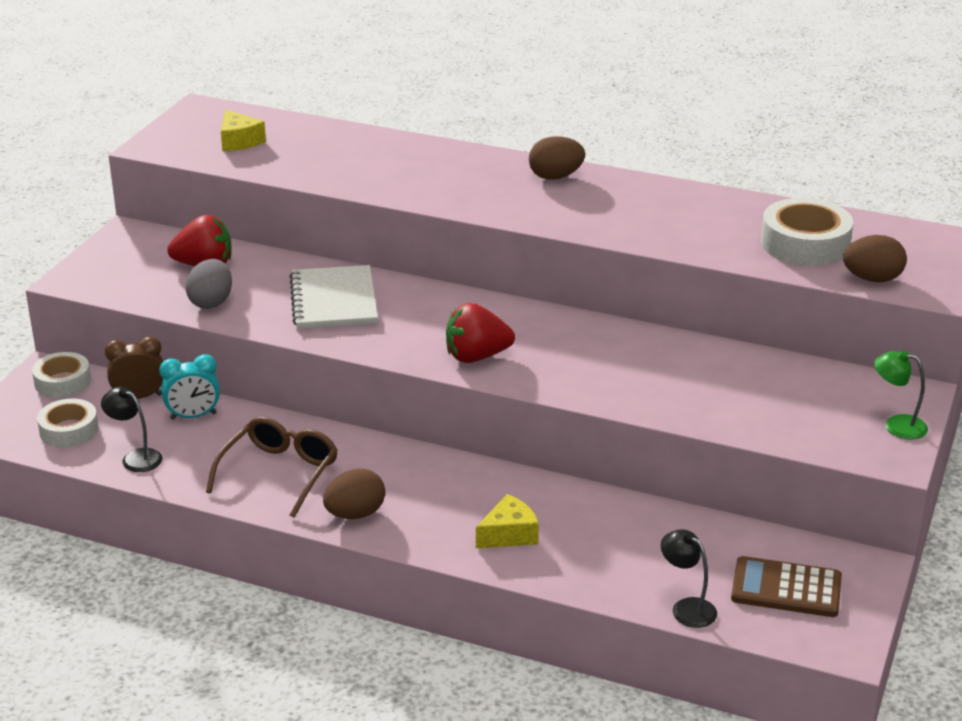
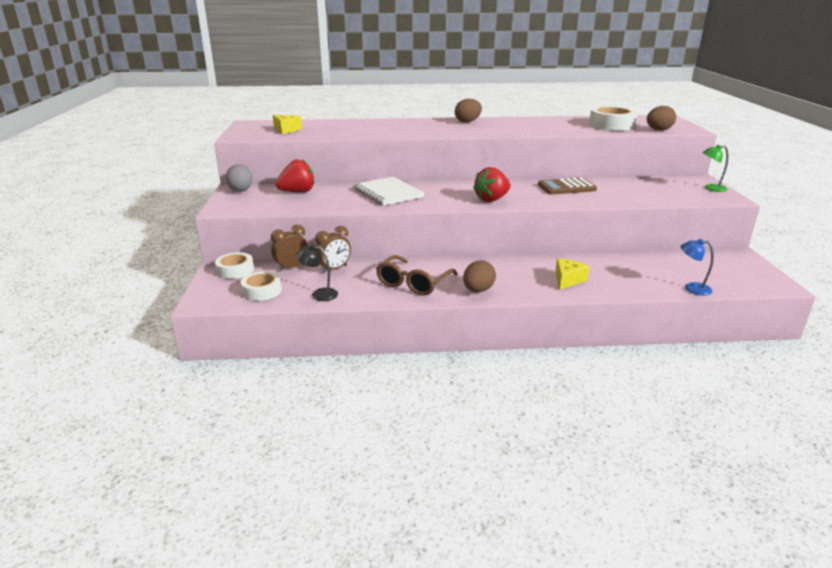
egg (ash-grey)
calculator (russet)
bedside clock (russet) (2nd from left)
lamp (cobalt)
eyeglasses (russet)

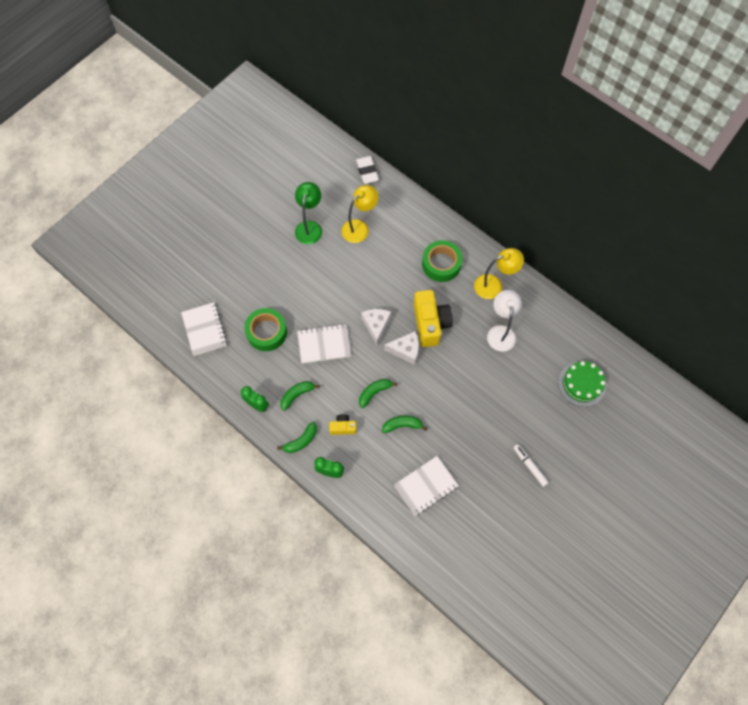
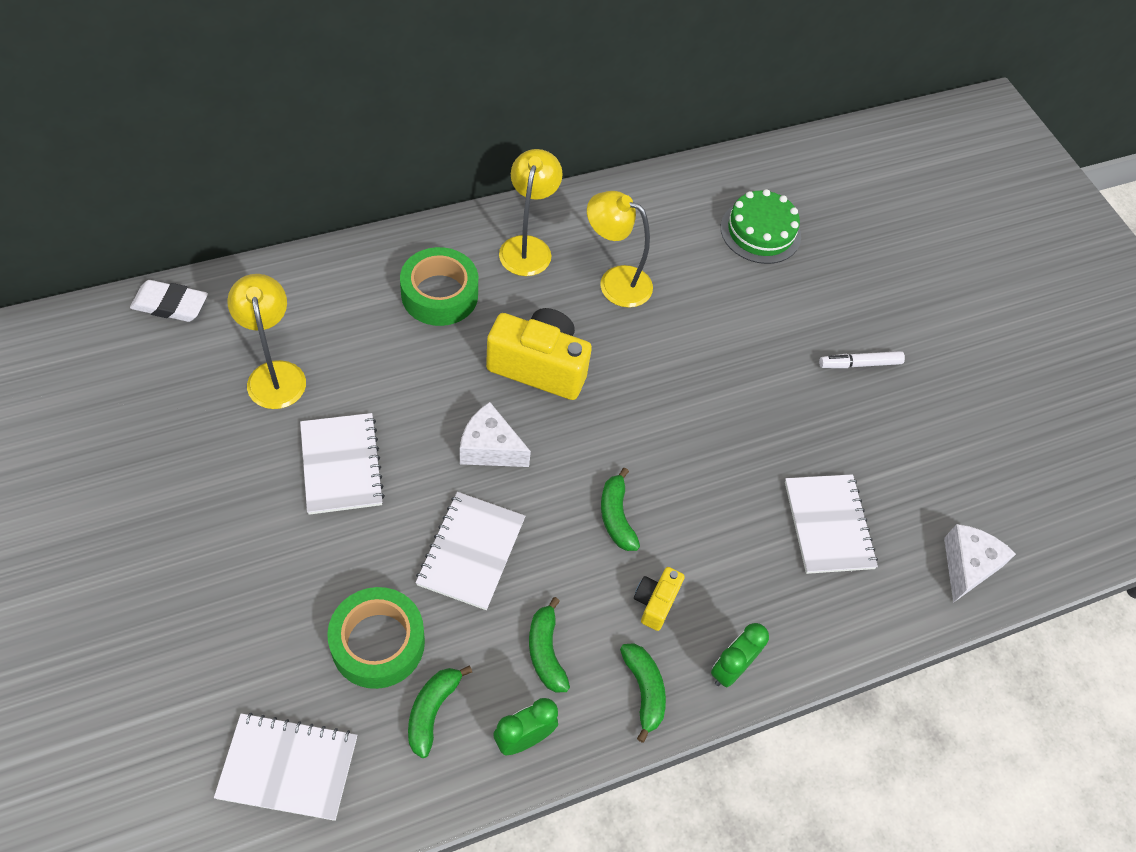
lamp (emerald)
exercise book (pure white) (2nd from left)
toy banana (emerald) (1st from left)
cheese (pure white) (2nd from left)
lamp (yellow) (3rd from left)

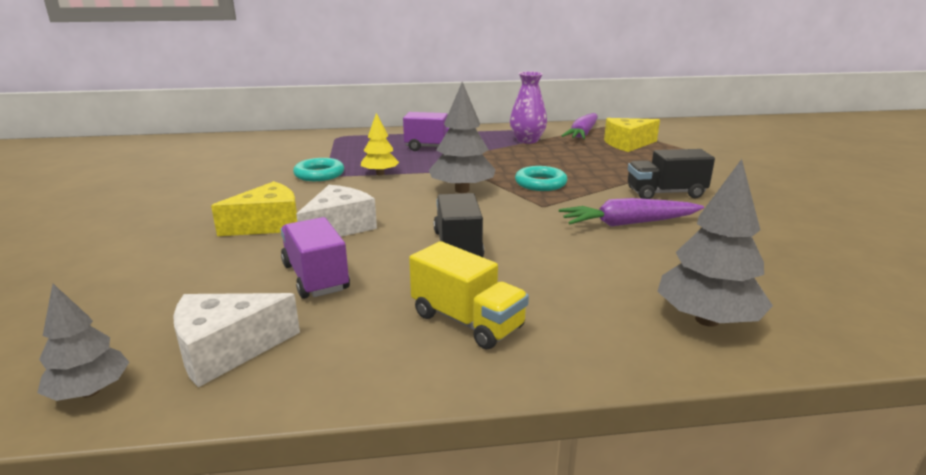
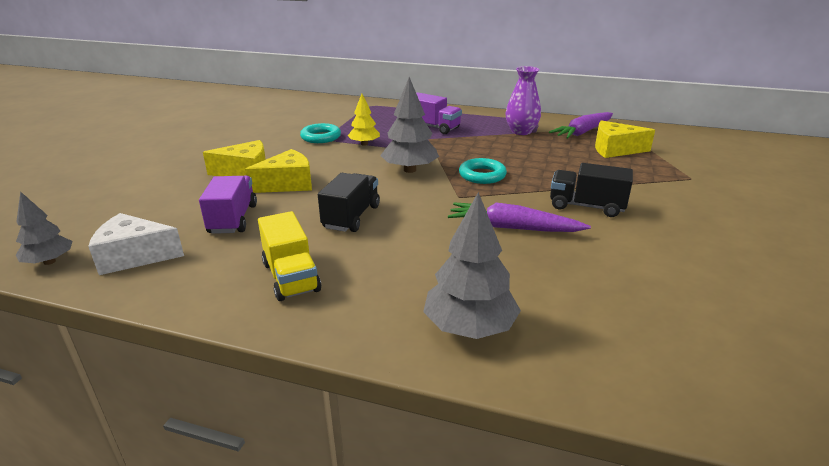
cheese (yellow) (2nd from left)

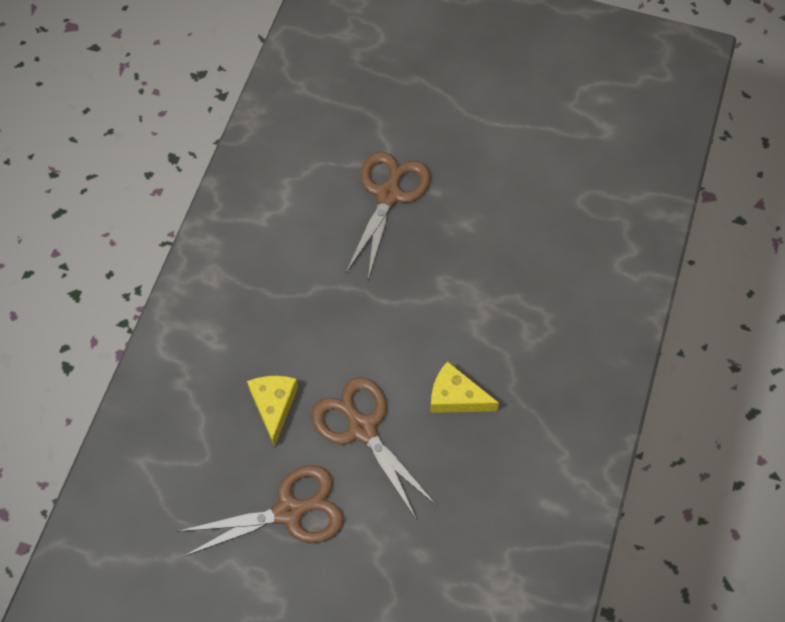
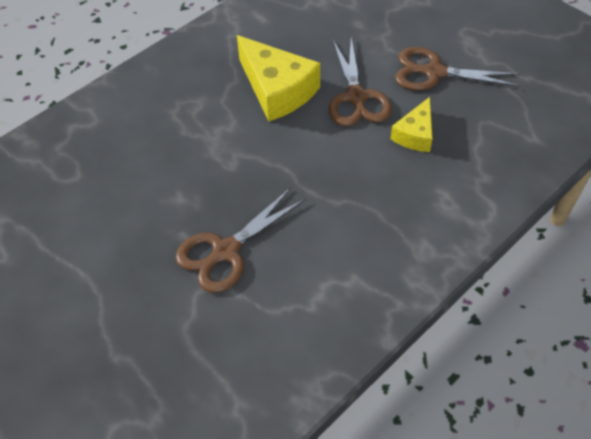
cheese (yellow) (1st from left)

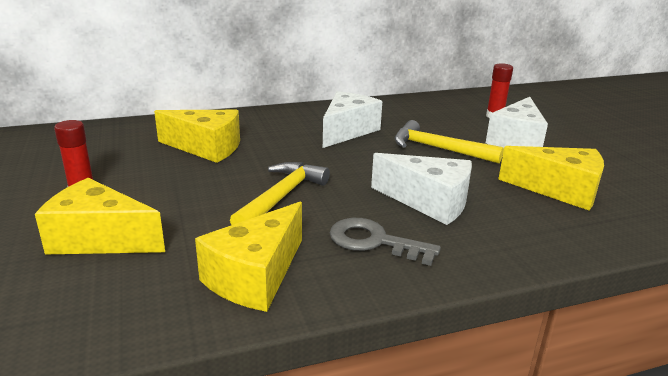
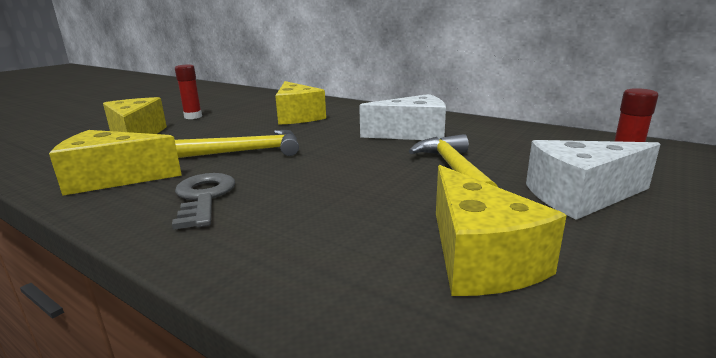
cheese (pure white) (2nd from left in the first image)

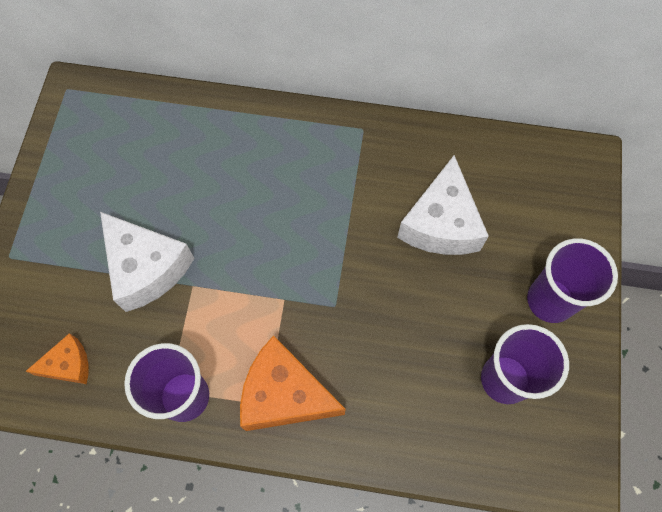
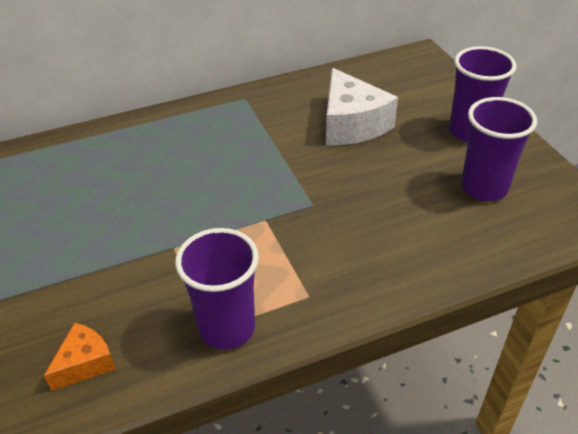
cheese (pure white) (1st from left in the first image)
cheese (orange-coloured) (2nd from left in the first image)

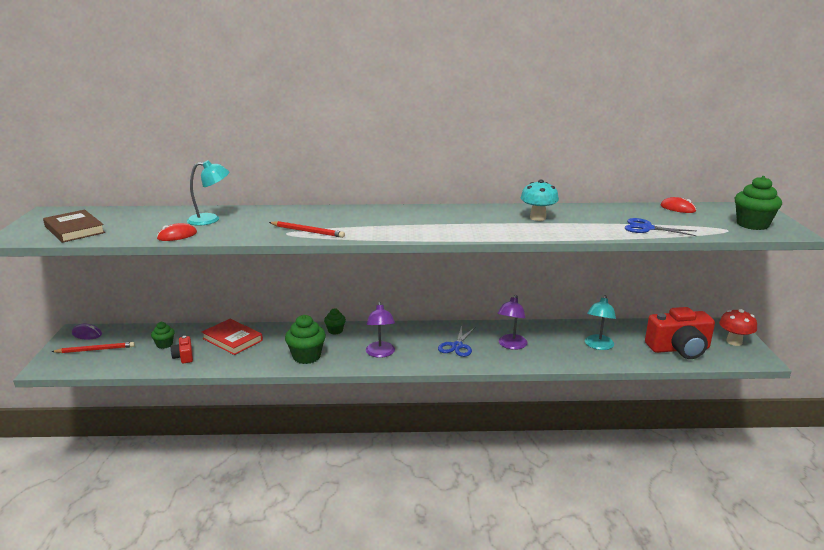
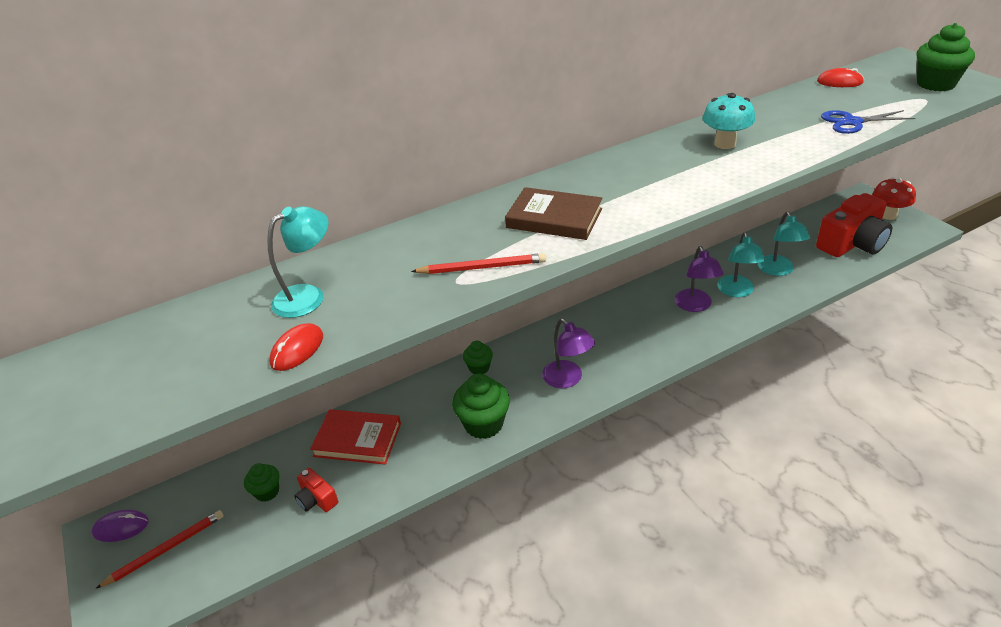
scissors (cobalt) (1st from left in the first image)
lamp (aqua) (2nd from left)
hardback (russet)

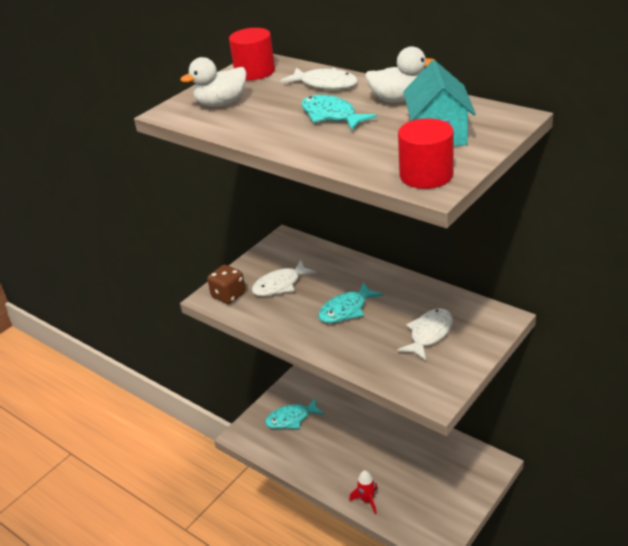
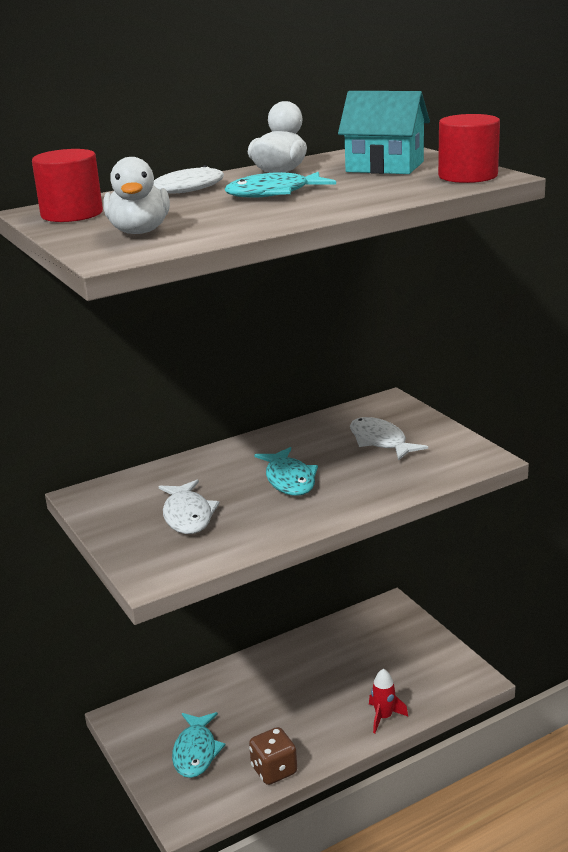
die (russet)

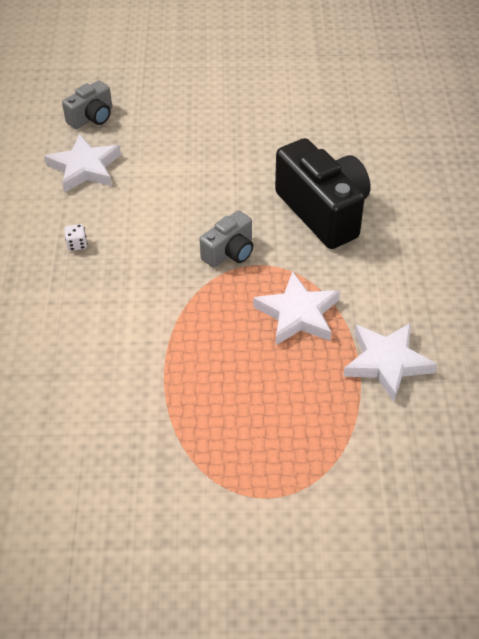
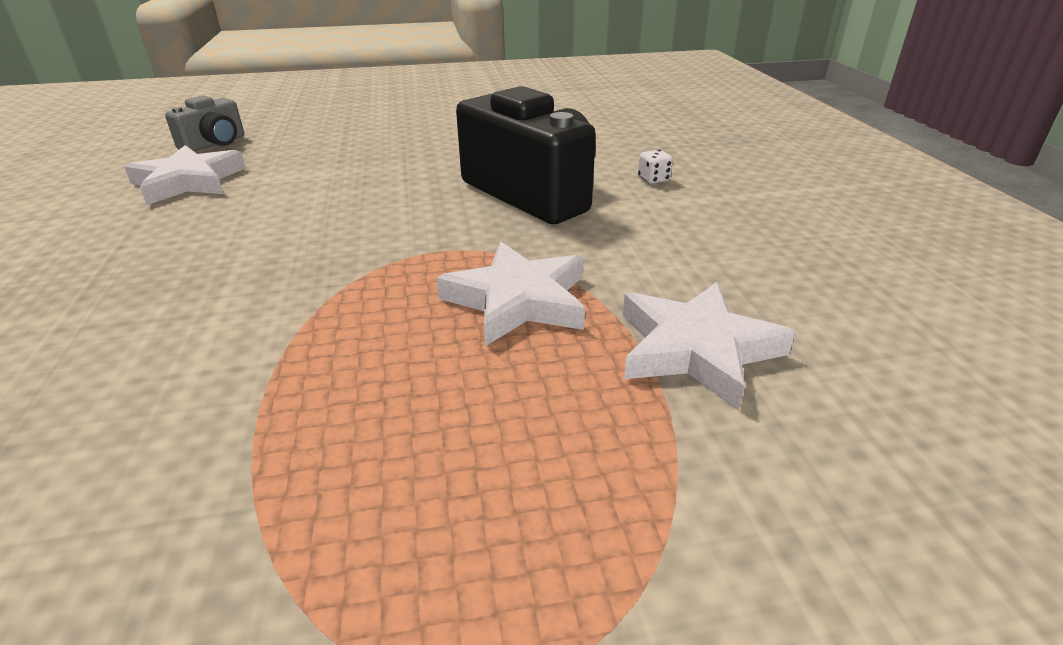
camera (ash-grey) (2nd from left in the first image)
die (pure white)

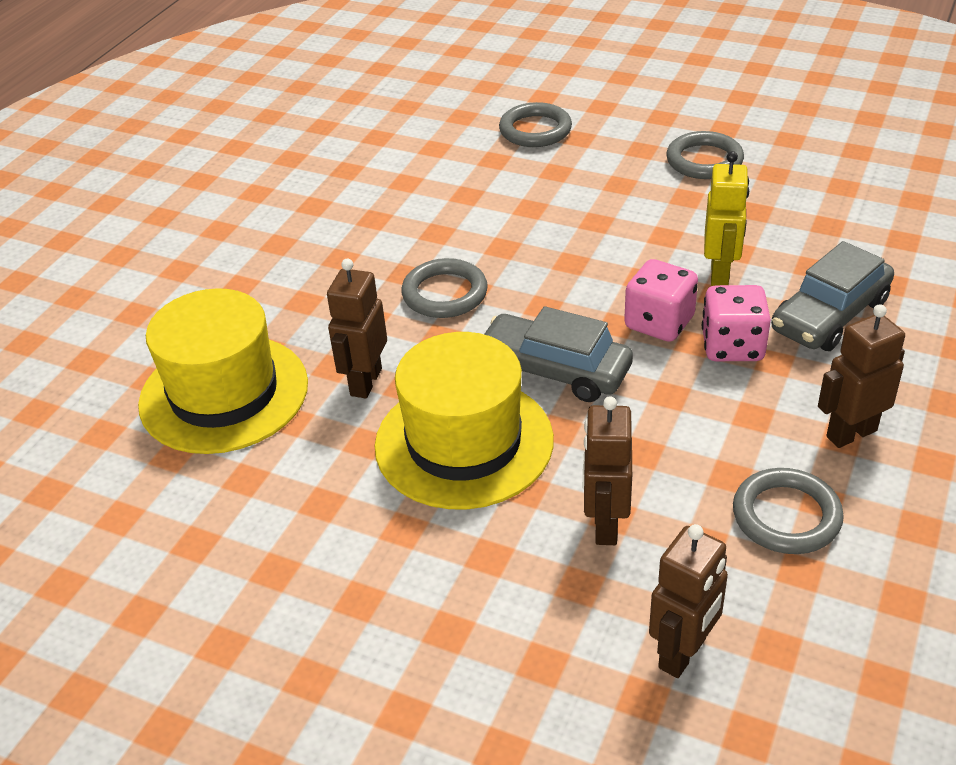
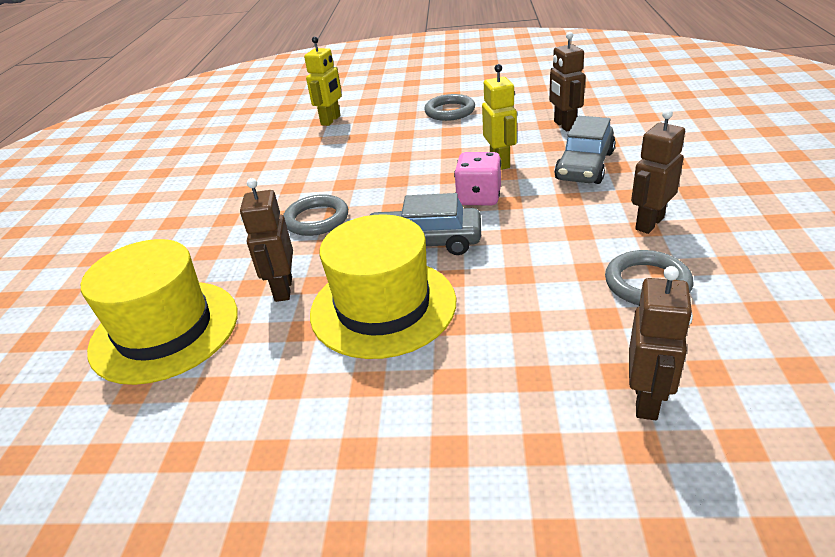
die (pink) (2nd from left in the first image)
toy robot (russet) (2nd from left)
toy robot (yellow) (1st from left)

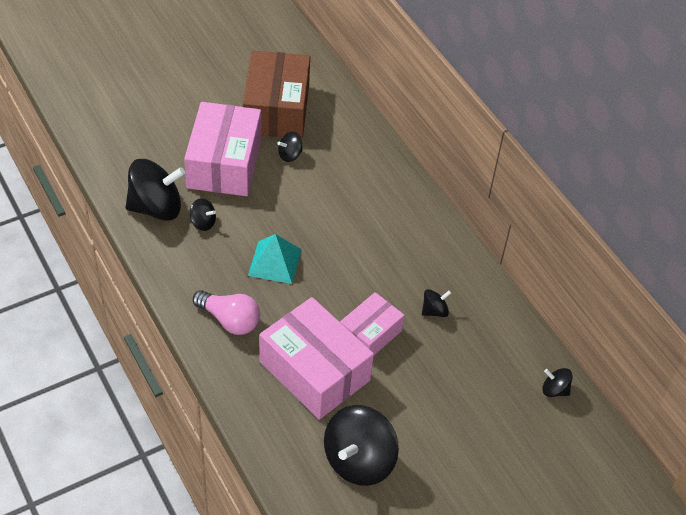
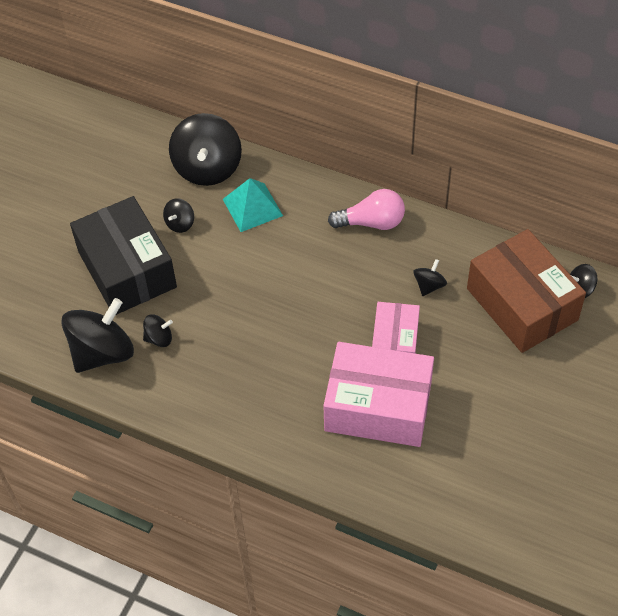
lightbulb (pink)
parcel (russet)
solid pyramid (aqua)
toy top (black) (4th from left)
parcel (black)

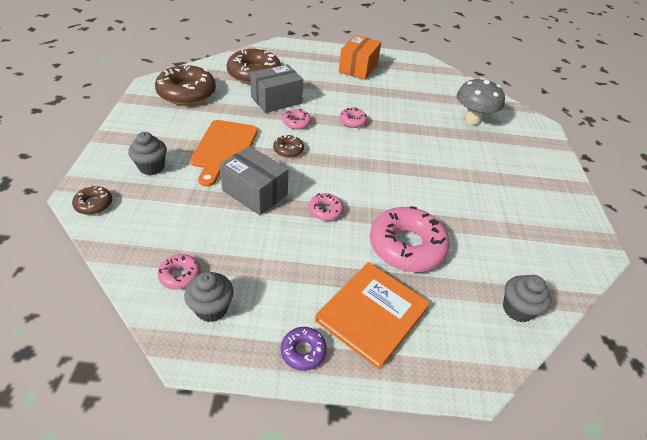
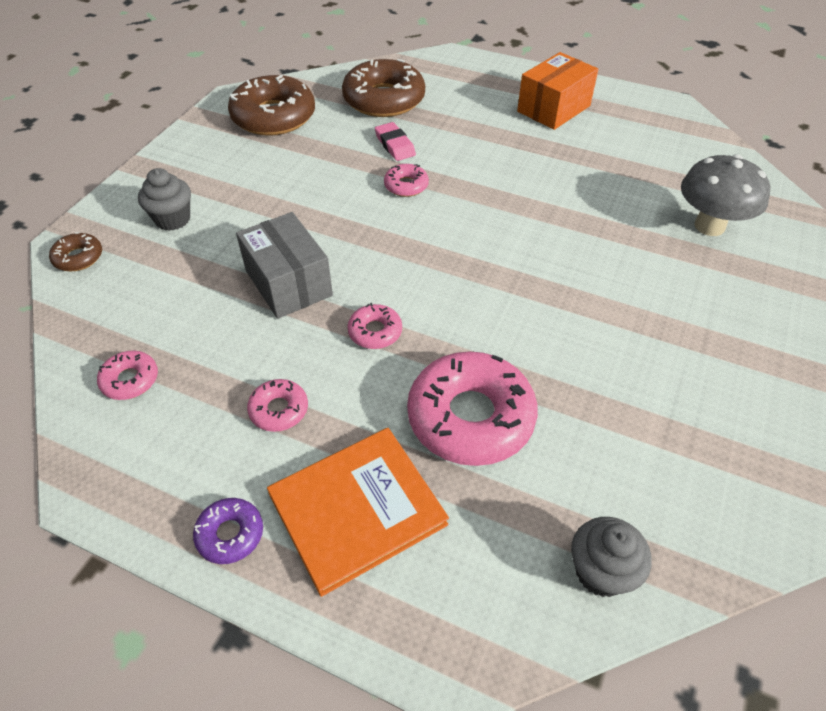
muffin (ash-grey) (2nd from left in the first image)
bread board (orange-coloured)
donut (russet) (4th from left in the first image)
donut (pink) (2nd from left)
gum eraser (pink)

